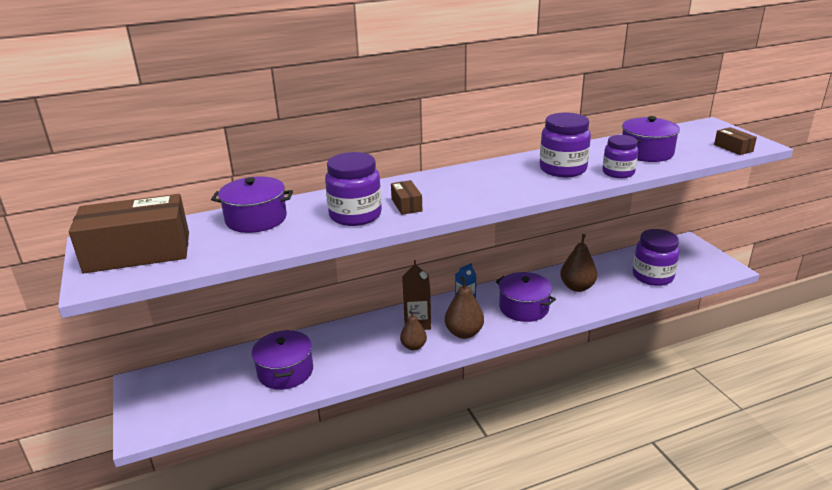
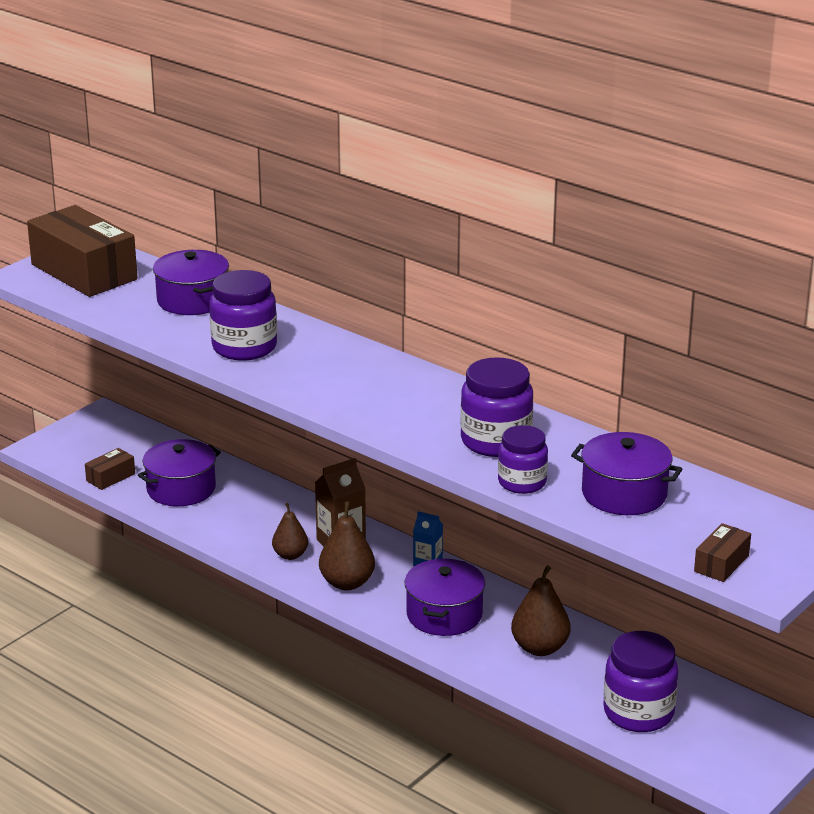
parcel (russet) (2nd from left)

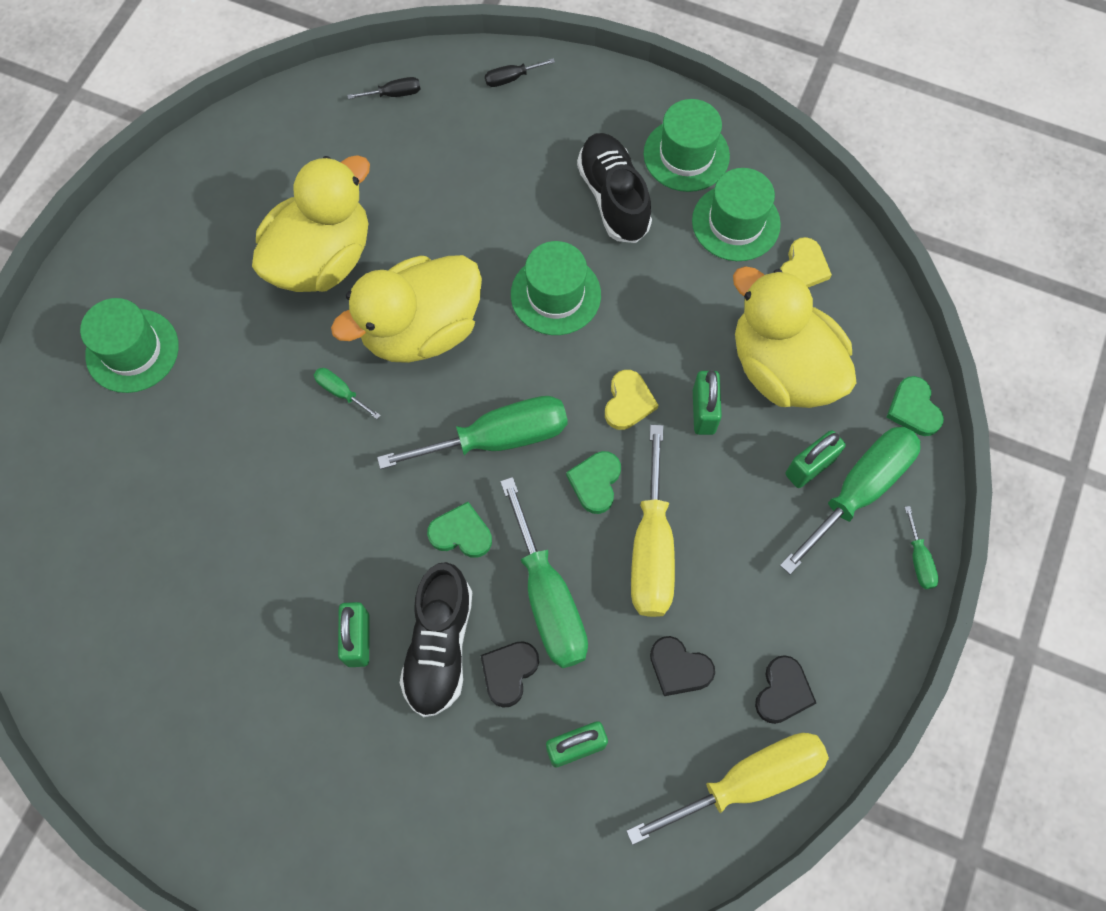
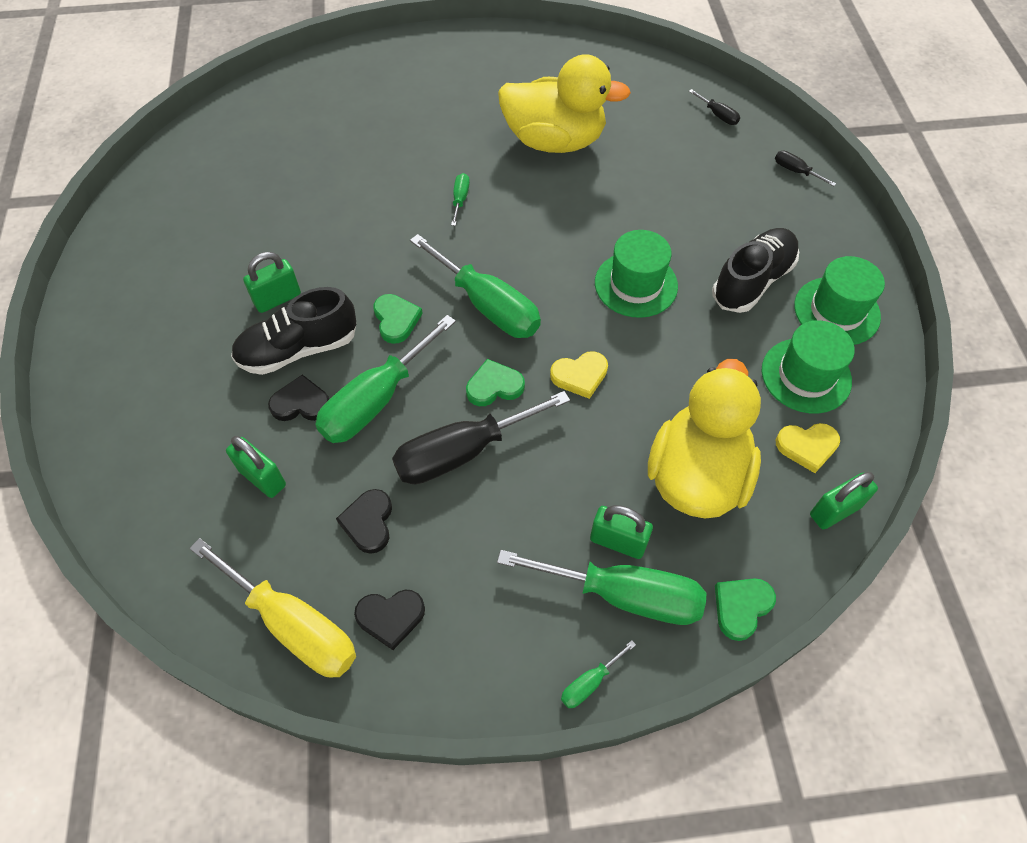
tall hat (emerald) (1st from left in the first image)
rubber duck (yellow) (2nd from left in the first image)
padlock (emerald) (4th from left)
hand screwdriver (black) (1st from left)

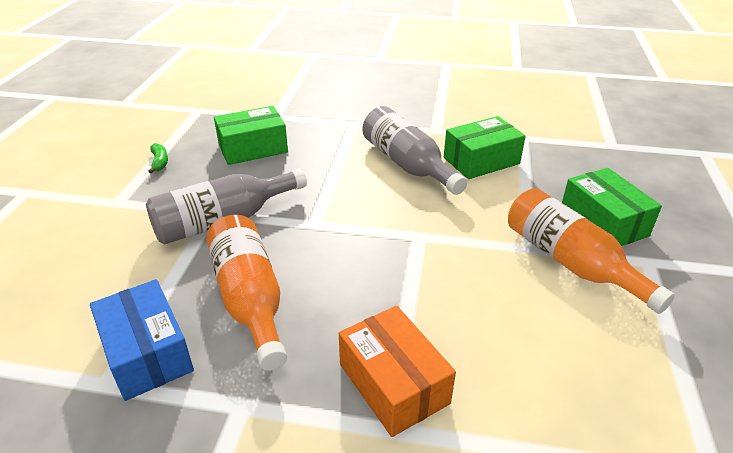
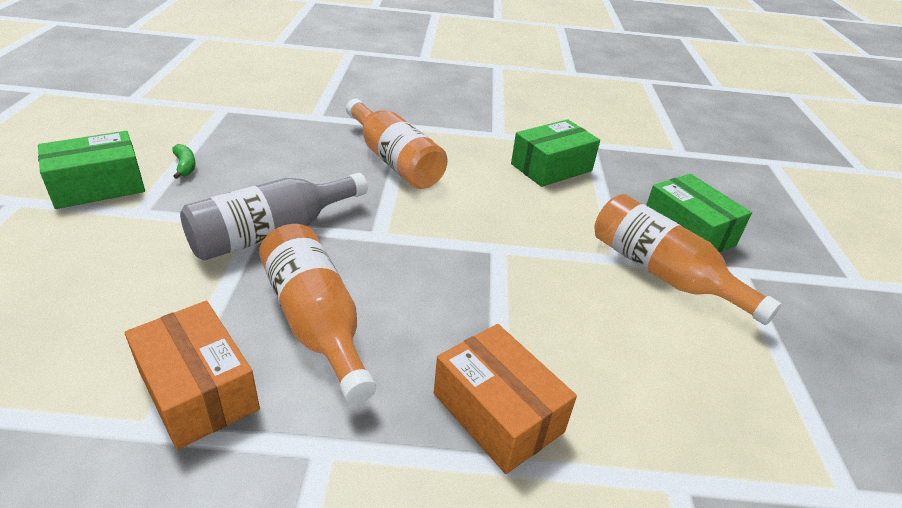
bottle (ash-grey) (2nd from left in the first image)
bottle (orange-coloured) (2nd from left)
parcel (emerald) (1st from left)
parcel (orange-coloured) (1st from left)

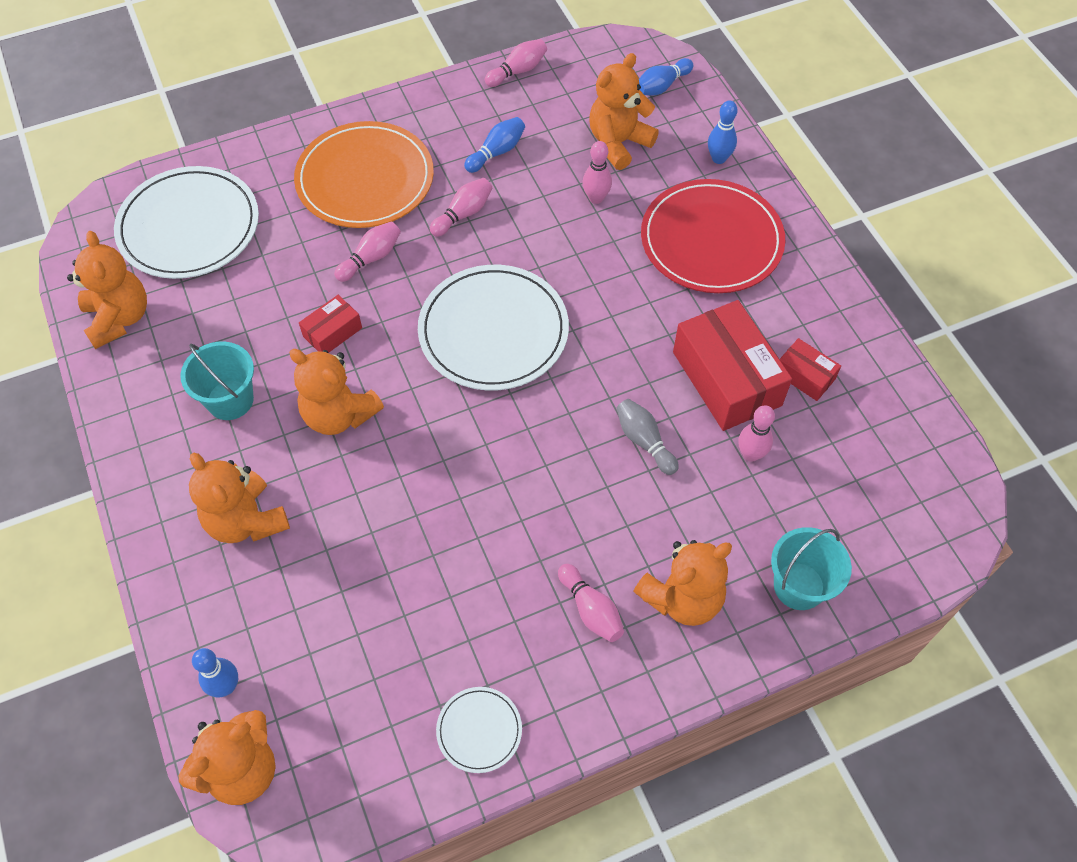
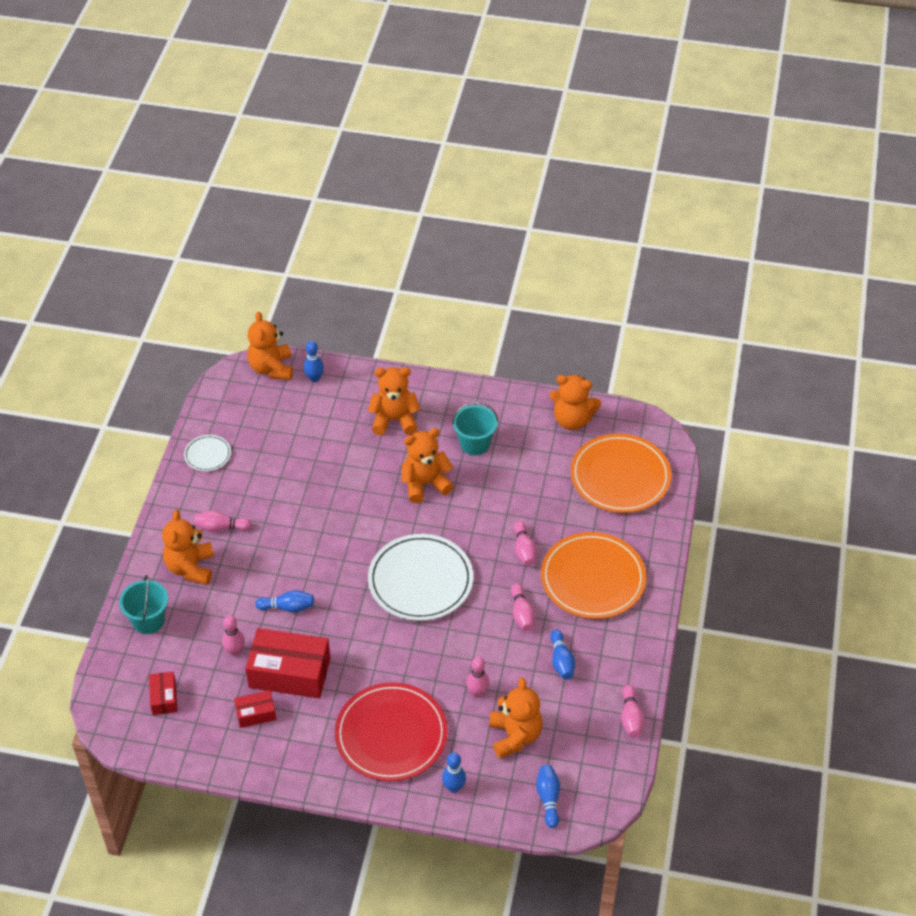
parcel (crimson) (1st from left)
dinner plate (orange-coloured) (2nd from left)
skittle (cobalt) (1st from left)

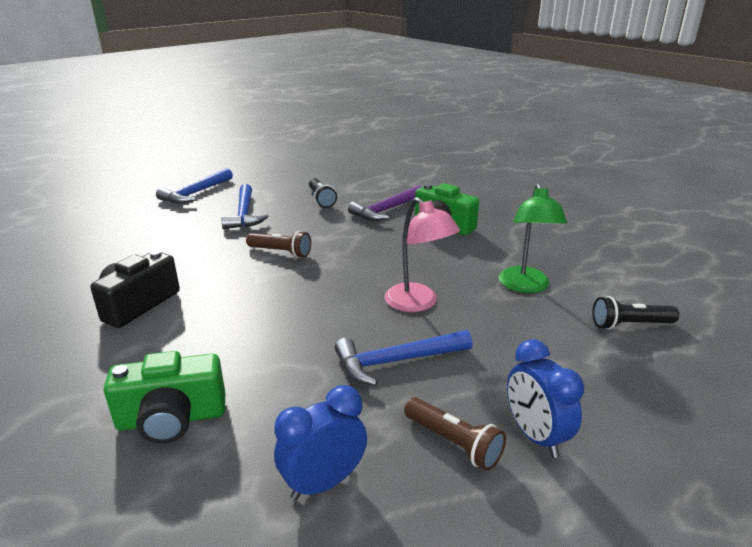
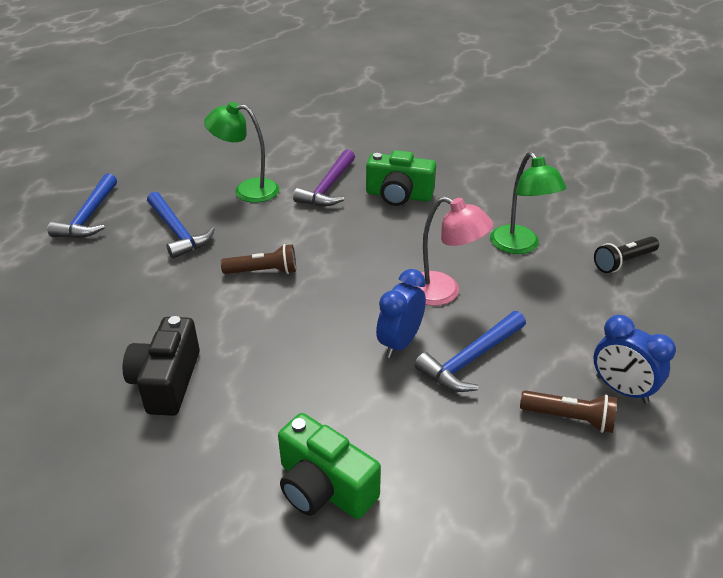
bedside clock (cobalt) (1st from left)
lamp (emerald) (1st from left)
camera (emerald) (1st from left)

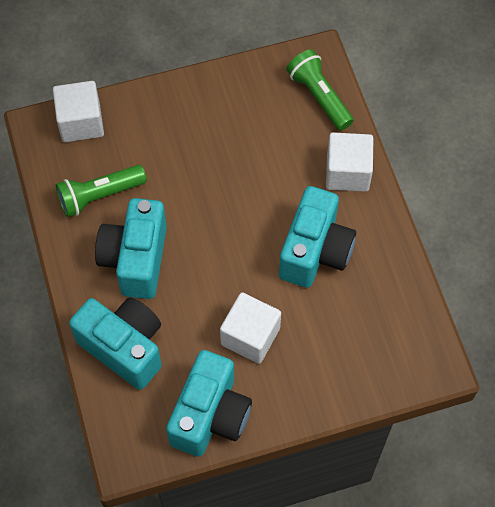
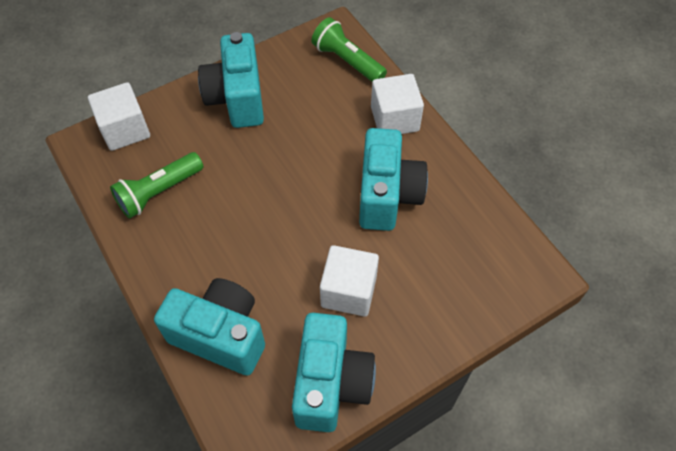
camera (aqua) (2nd from left)

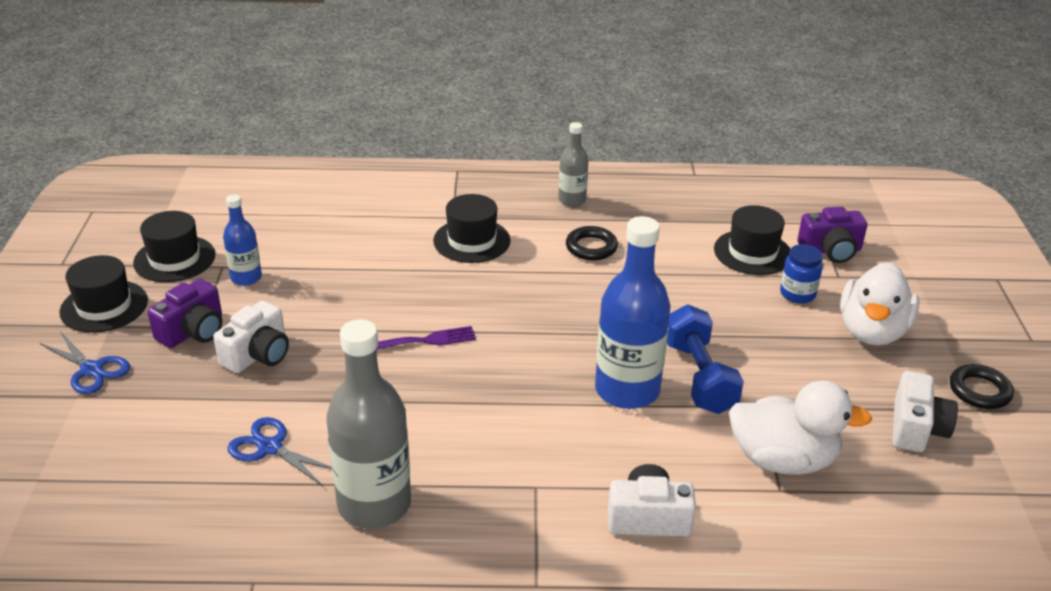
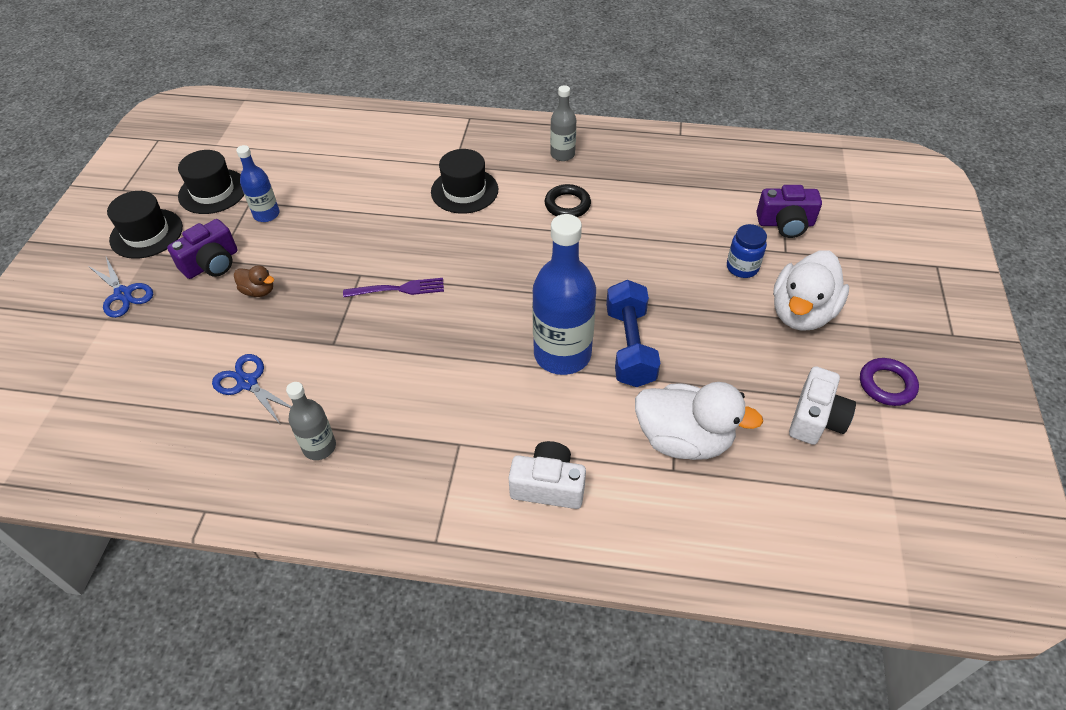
tall hat (black) (4th from left in the first image)
rubber duck (russet)
hoop (purple)
bottle (ash-grey) (1st from left)

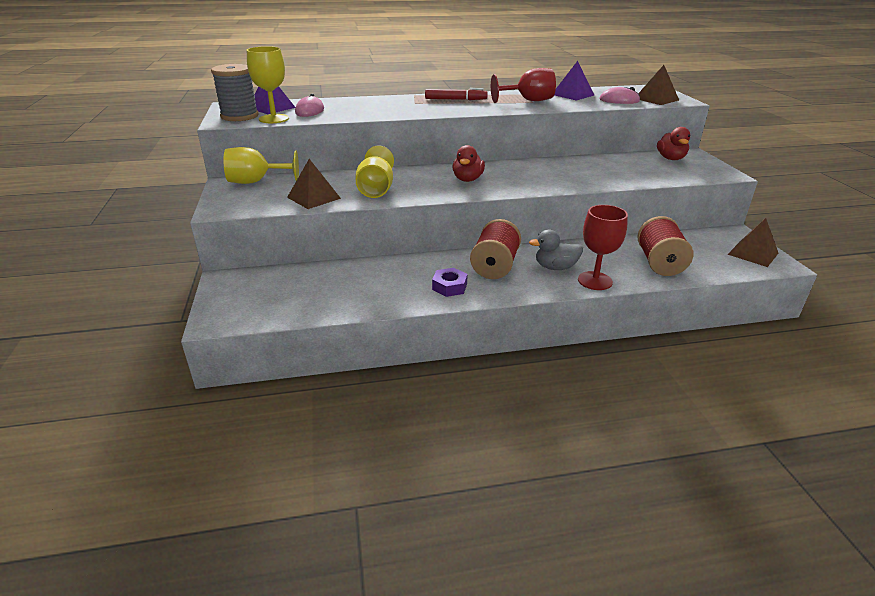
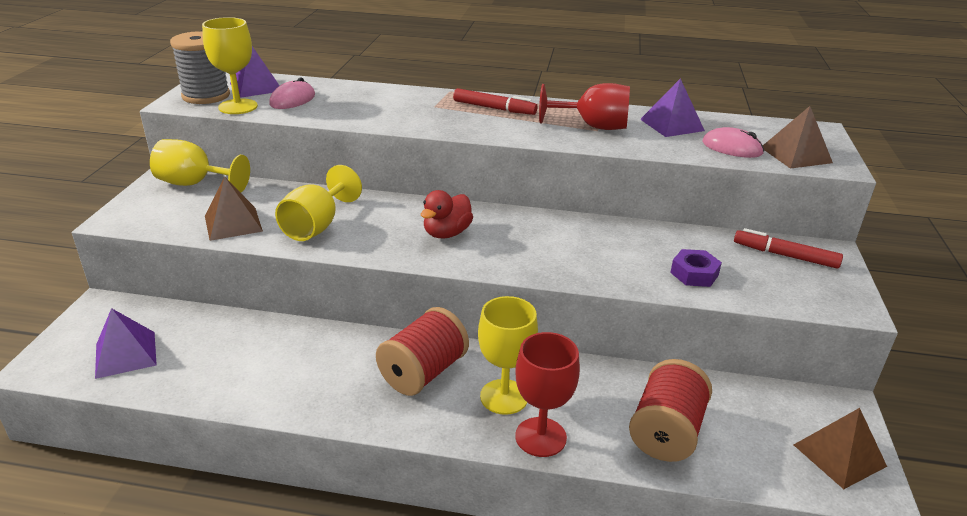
solid pyramid (purple) (1st from left)
hexagon nut (purple)
chalice (yellow) (4th from left)
marker pen (crimson) (2nd from left)

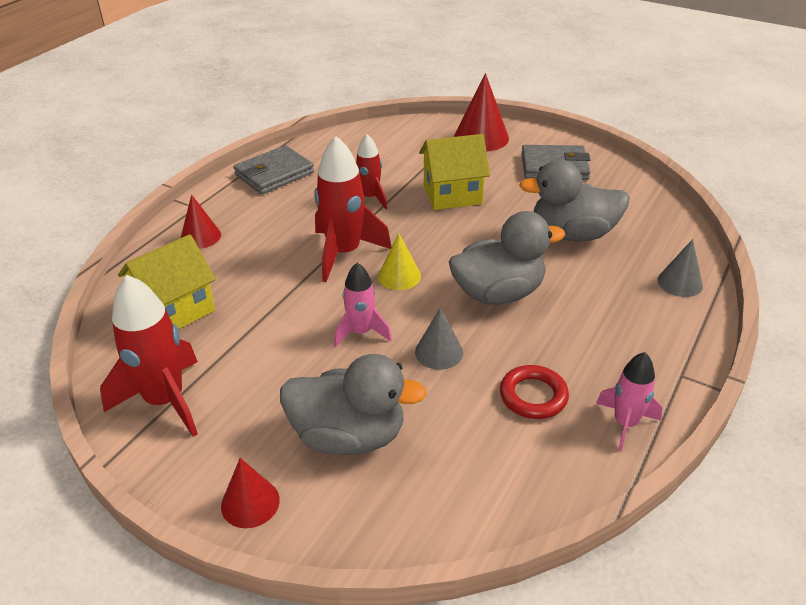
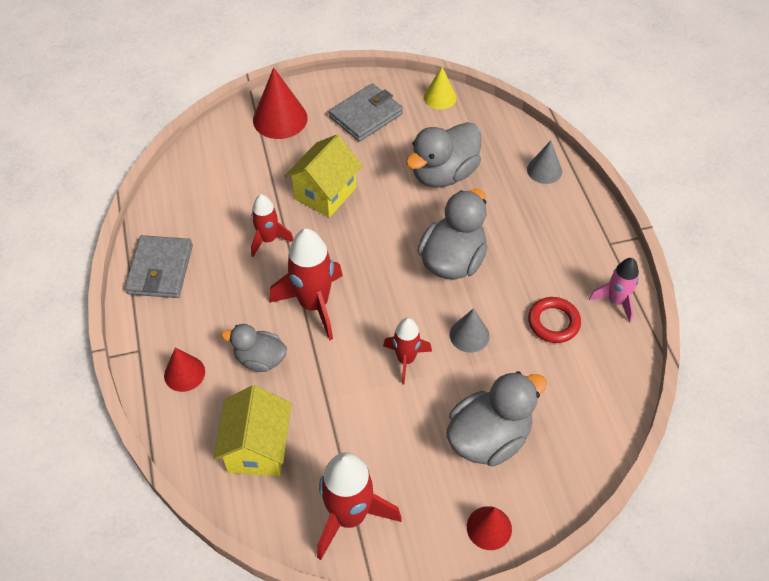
rubber duck (ash-grey) (1st from left)
cone shape (yellow)
spaceship (crimson) (4th from left)

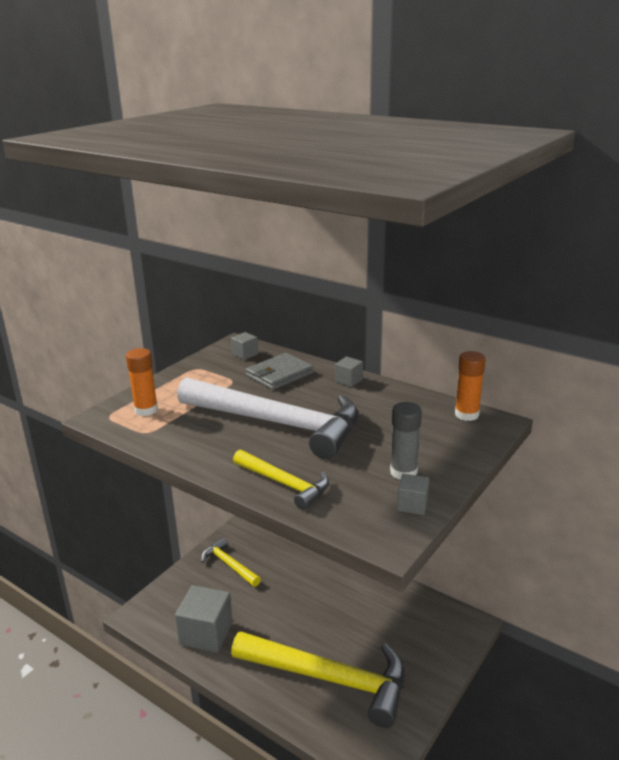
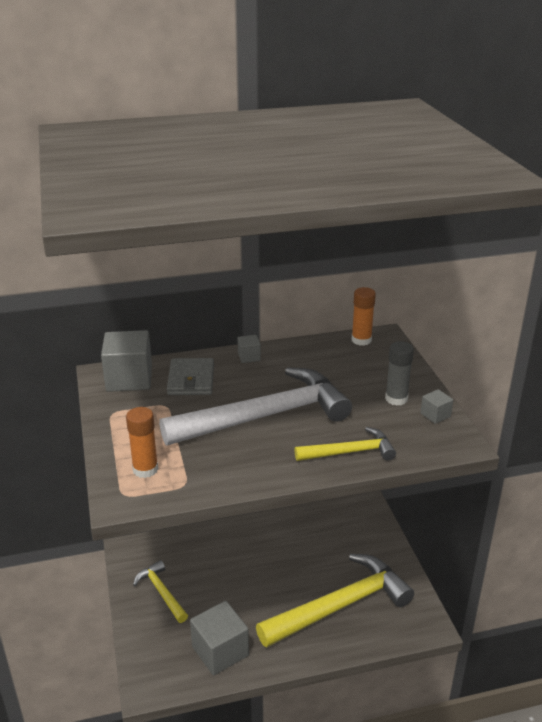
carpenter's hammer (yellow) (1st from left)
block (ash-grey) (1st from left)

